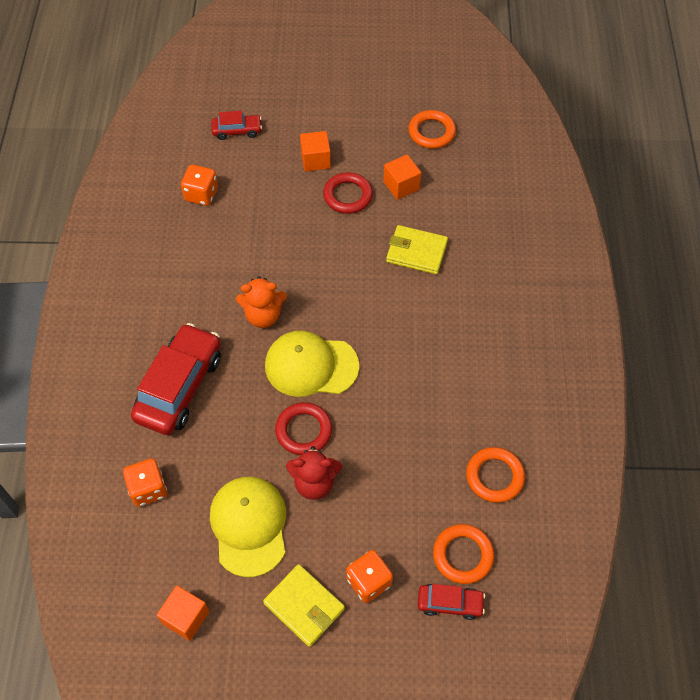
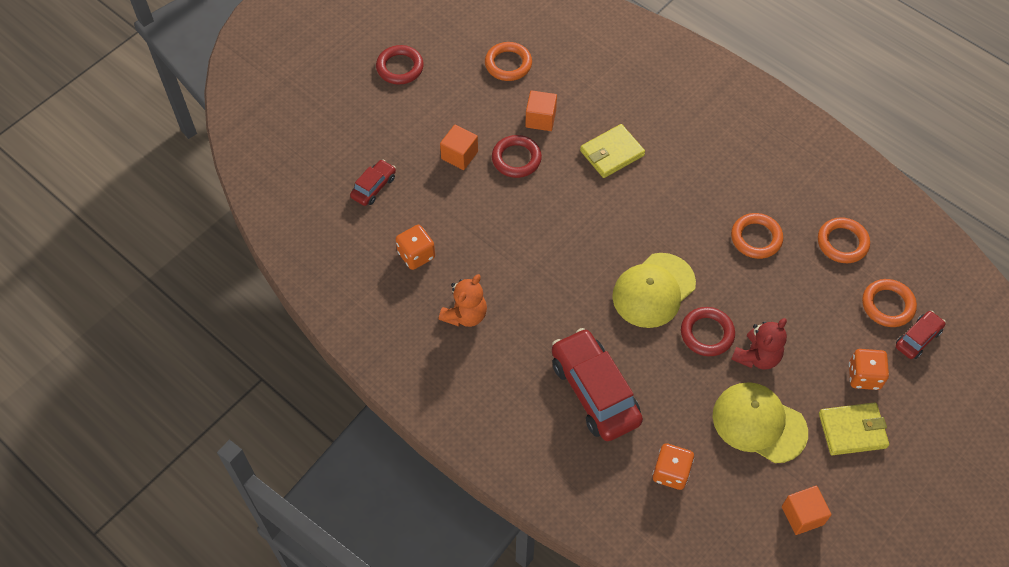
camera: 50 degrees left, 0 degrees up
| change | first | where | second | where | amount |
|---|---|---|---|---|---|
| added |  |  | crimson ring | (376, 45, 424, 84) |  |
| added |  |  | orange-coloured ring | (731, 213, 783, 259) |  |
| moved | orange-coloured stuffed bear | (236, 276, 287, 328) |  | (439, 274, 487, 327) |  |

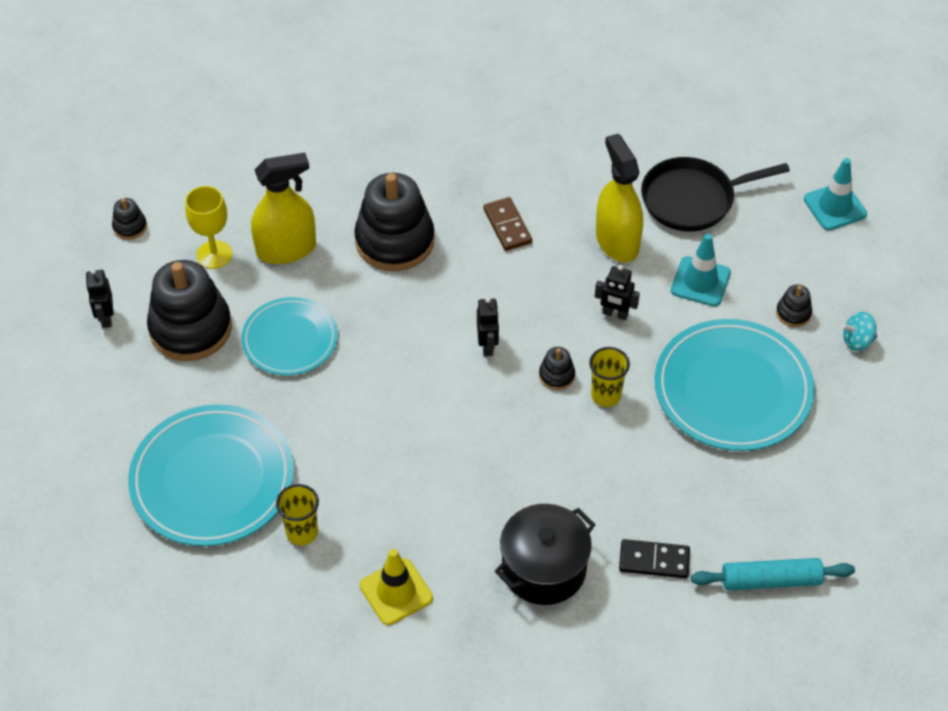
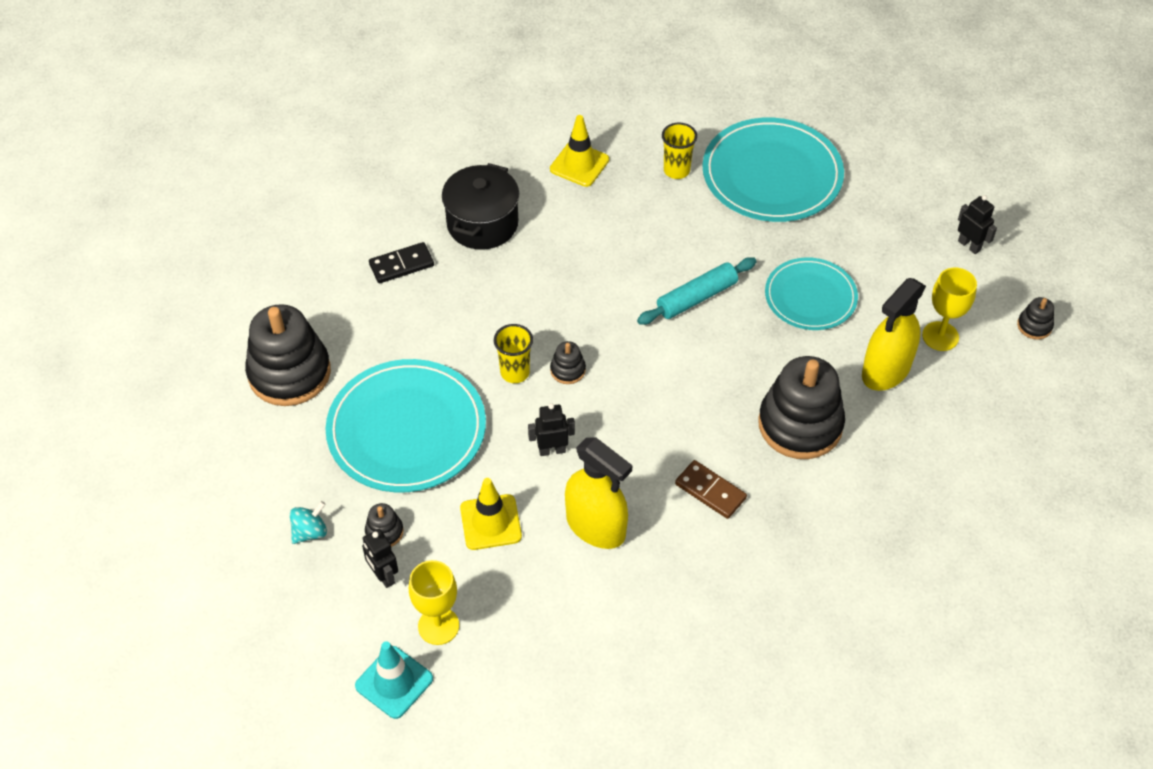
camera: 150 degrees right, 0 degrees up
| change | first | where | second | where | amount |
|---|---|---|---|---|---|
| removed | black frying pan | (641, 157, 790, 231) |  |  |  |
| added |  |  | bright yellow goblet | (409, 560, 459, 645) |  |
| moved | black stacking toy | (147, 260, 232, 361) |  | (245, 304, 331, 406) |  |
| moved | black robot figure | (477, 297, 499, 356) |  | (362, 529, 398, 588) |  |
| moved | aqua rolling pin | (691, 558, 855, 590) |  | (637, 257, 757, 325) |  |
| recoloured | aqua safety cone | (671, 234, 731, 306) | bright yellow safety cone | (460, 478, 522, 550) |  |

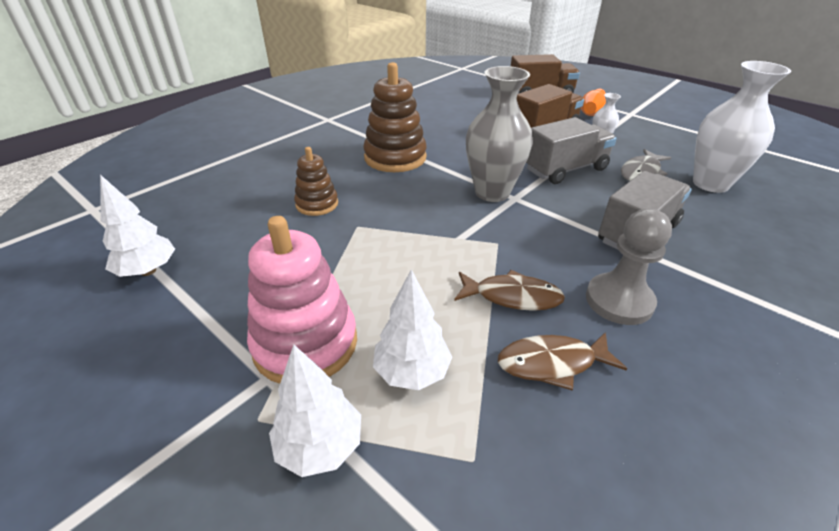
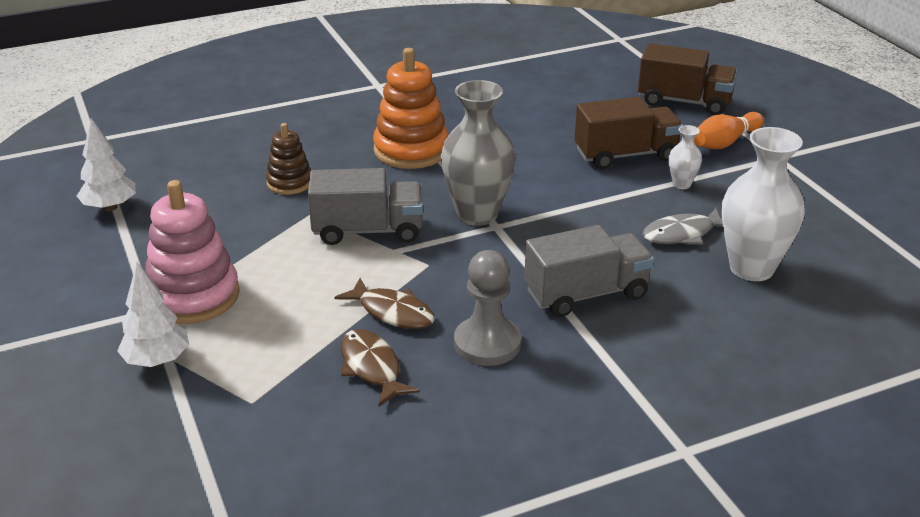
camera: 25 degrees right, 5 degrees down
| change | first | where | second | where | amount |
|---|---|---|---|---|---|
| removed | snow-white toy tree | (373, 269, 452, 390) |  |  |  |
| moved | ash-grey toy truck | (526, 117, 617, 184) |  | (308, 168, 423, 245) |  |
| recoloured | brown stacking toy | (363, 62, 427, 172) | orange-coloured stacking toy | (373, 48, 449, 169) |  |
| turned | brown toy fish | (498, 332, 627, 391) |  | (341, 329, 420, 407) | 45 degrees clockwise |

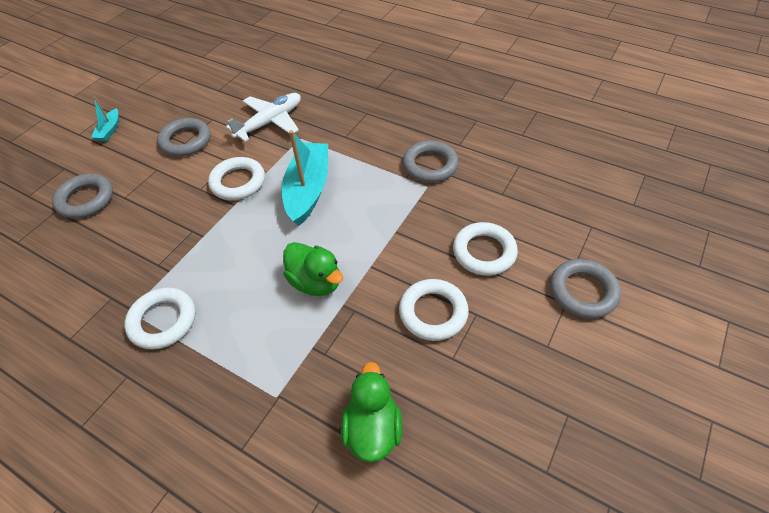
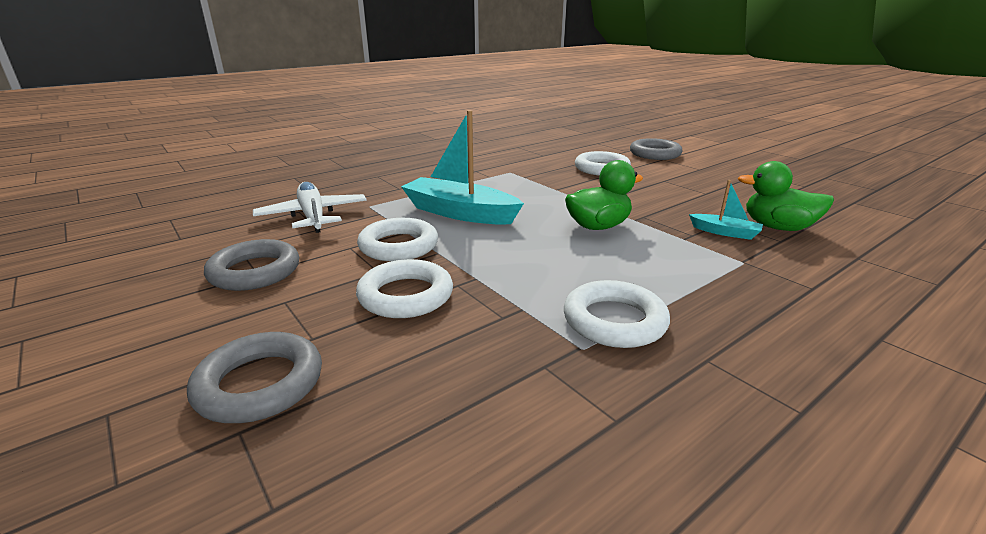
camera: 70 degrees left, 25 degrees down
| change | first | where | second | where | amount |
|---|---|---|---|---|---|
| removed | ash-grey ring | (403, 140, 458, 183) |  |  |  |
| moved | aqua sailboat | (91, 97, 119, 142) |  | (689, 180, 763, 240) |  |
| moved | snow-white ring | (399, 279, 469, 341) |  | (356, 259, 453, 318) |  |

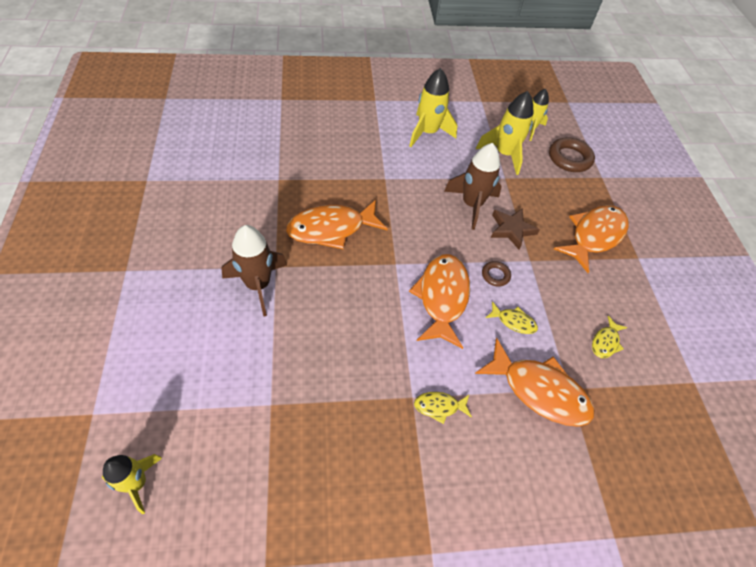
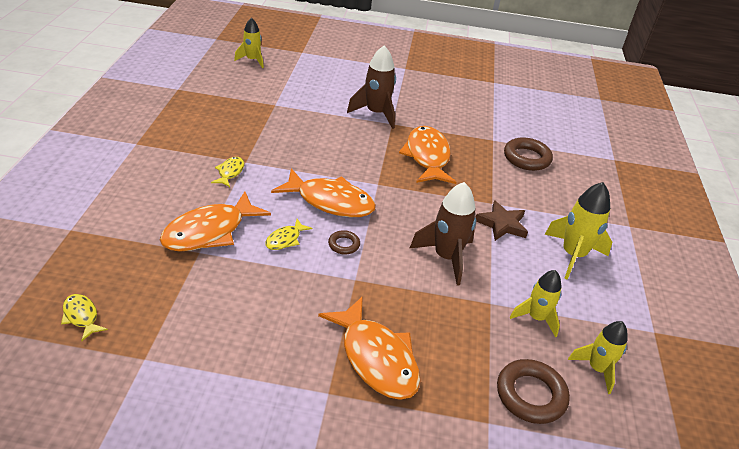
camera: 105 degrees right, 15 degrees down
| change | first | where | second | where | amount |
|---|---|---|---|---|---|
| added |  |  | brown ring | (504, 137, 553, 171) |  |
| moved | brown five-pointed star | (491, 208, 540, 250) |  | (475, 200, 528, 241) |  |
| moved | bright yellow toy fish | (592, 316, 628, 358) |  | (61, 294, 108, 341) |  |
| resized | bright yellow spaceship | (476, 91, 534, 175) |  | (510, 270, 562, 338) | x0.66 |

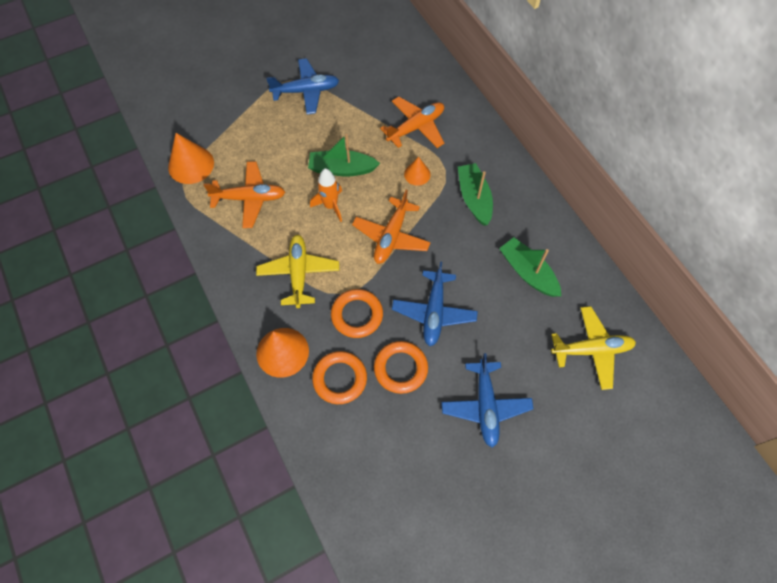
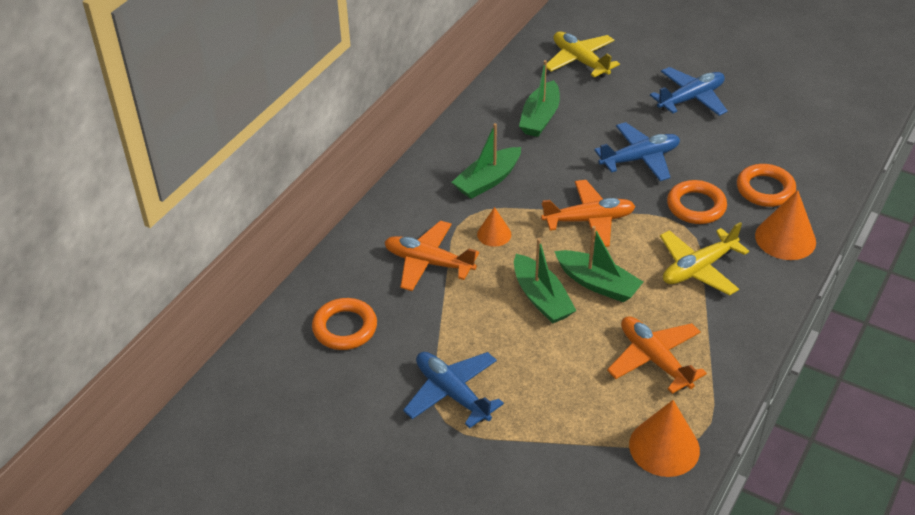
camera: 120 degrees left, 20 degrees down
| change | first | where | second | where | amount |
|---|---|---|---|---|---|
| moved | orange-coloured ring | (374, 341, 428, 394) |  | (312, 298, 377, 350) |  |
| replaced | orange-coloured spaceship | (310, 168, 342, 222) | emerald sailboat | (554, 226, 643, 303) |  |

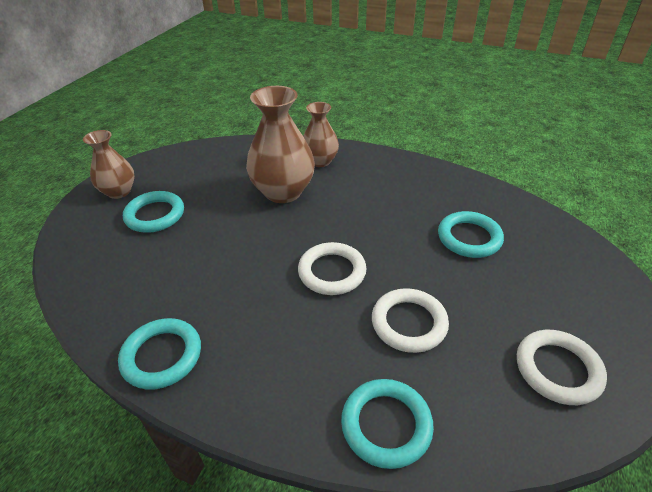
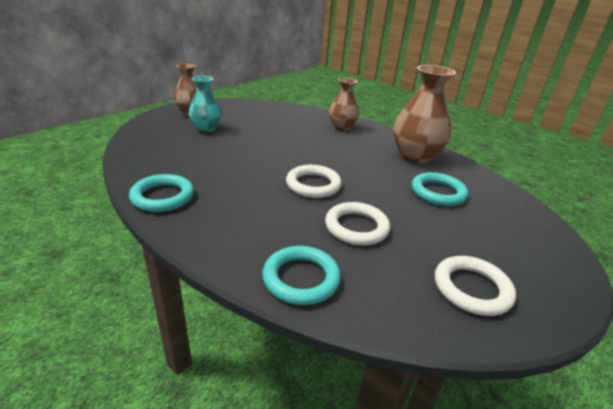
camera: 15 degrees right, 10 degrees down
| change | first | where | second | where | amount |
|---|---|---|---|---|---|
| moved | brown vase | (246, 86, 315, 203) |  | (393, 65, 456, 163) |  |
| replaced | aqua ring | (123, 191, 184, 233) | aqua vase | (189, 76, 222, 132) |  |

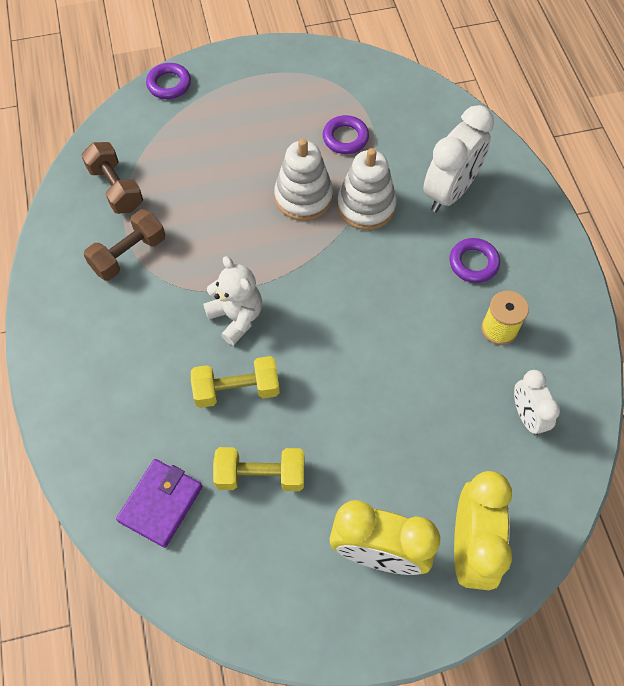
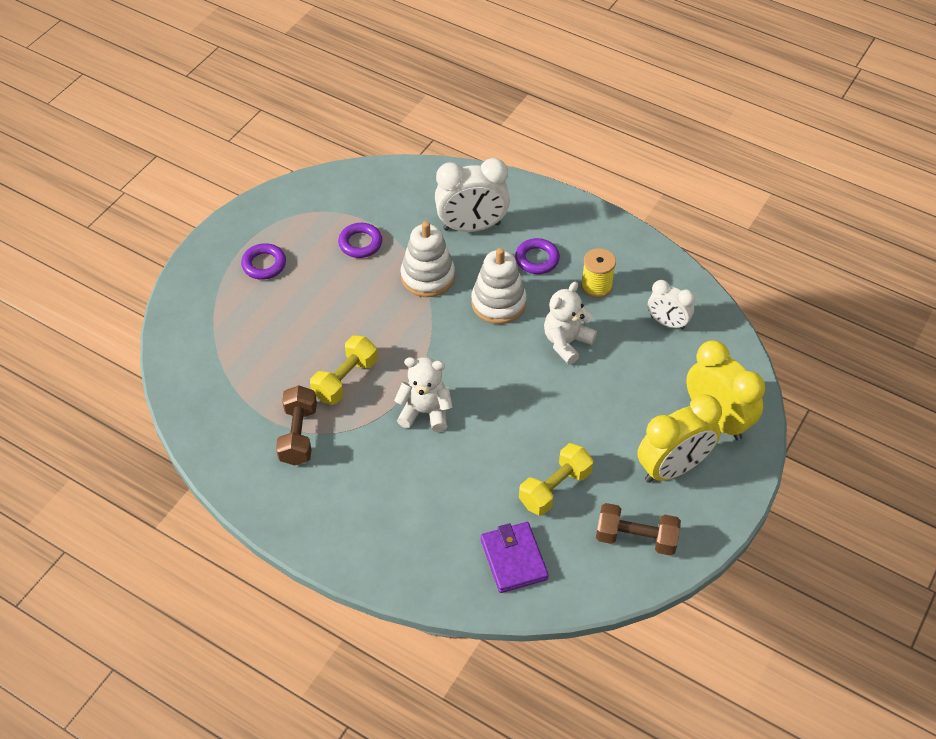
camera: 45 degrees left, 10 degrees down
| change | first | where | second | where | amount |
|---|---|---|---|---|---|
| added |  |  | snow-white stuffed bear | (544, 282, 597, 365) |  |
| moved | brown hand weight | (81, 142, 143, 214) |  | (596, 503, 681, 556) |  |
| moved | royal purple ring | (146, 63, 191, 99) |  | (241, 243, 286, 280) |  |
| moved | bright yellow hand weight | (191, 356, 280, 408) |  | (310, 335, 378, 405) |  |
| moved | snow-white stacking toy | (274, 139, 333, 221) |  | (471, 248, 527, 324) |  |
| turned | snow-white bedside clock | (423, 105, 494, 212) |  | (435, 158, 510, 232) | 90 degrees clockwise |

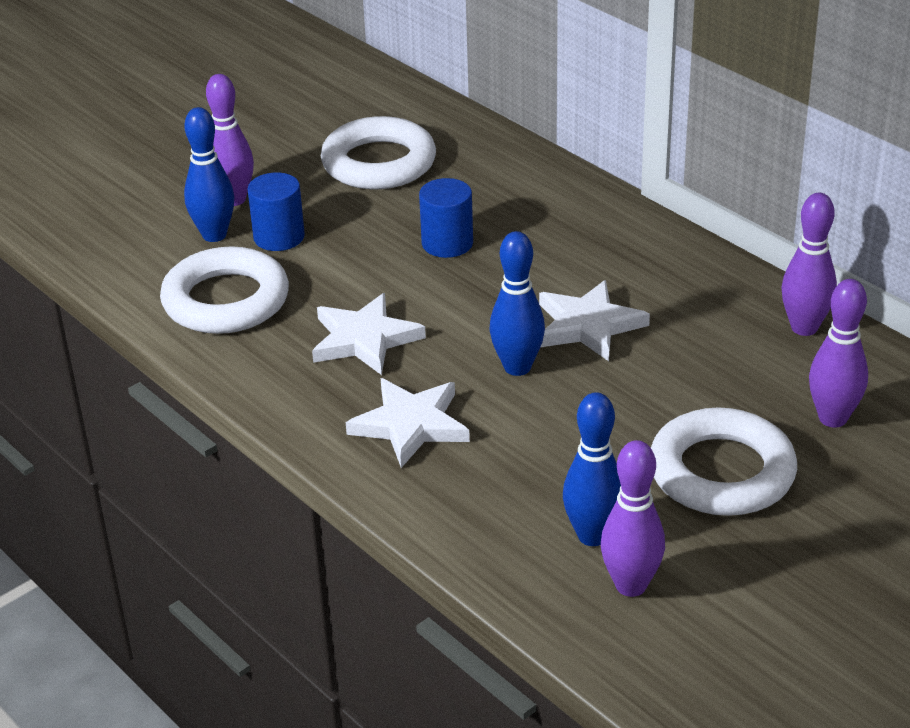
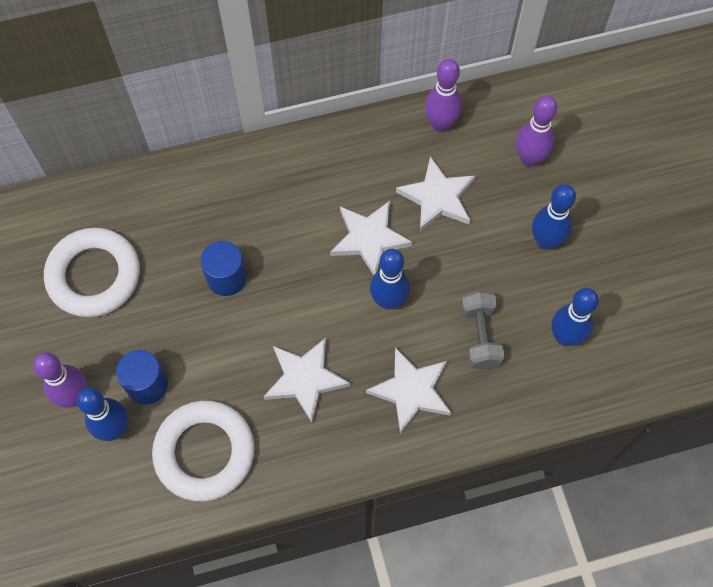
camera: 65 degrees left, 30 degrees up
| change | first | where | second | where | amount |
|---|---|---|---|---|---|
| removed | royal purple tenpin | (601, 440, 665, 597) |  |  |  |
| added |  |  | snow-white five-pointed star | (396, 156, 476, 232) |  |
| added |  |  | ash-grey hand weight | (461, 291, 505, 369) |  |
| replaced | snow-white ring | (651, 408, 797, 516) | royal blue tenpin | (532, 184, 576, 250) |  |

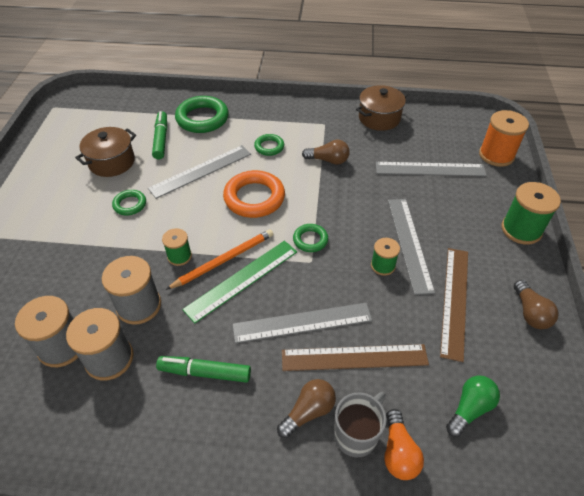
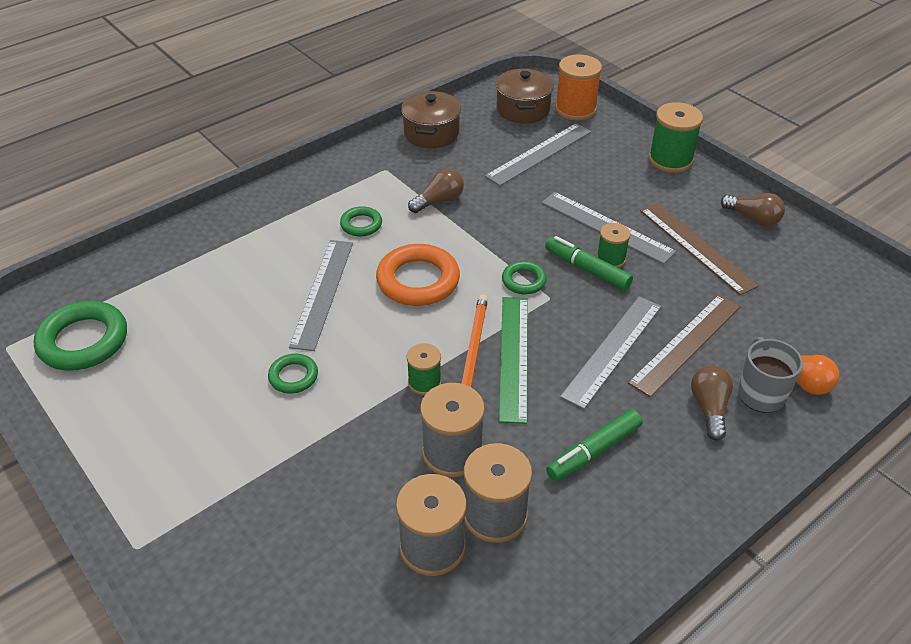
camera: 45 degrees left, 5 degrees down
| change | first | where | second | where | amount |
|---|---|---|---|---|---|
| removed | emerald bulb | (446, 375, 500, 437) |  |  |  |
| moved | brown cooking pot | (75, 127, 136, 177) |  | (496, 69, 554, 124) |  |
| moved | emerald marker pen | (152, 111, 167, 159) |  | (545, 236, 633, 290) |  |
| moved | emerald ring | (175, 96, 229, 133) |  | (34, 301, 127, 371) |  |

